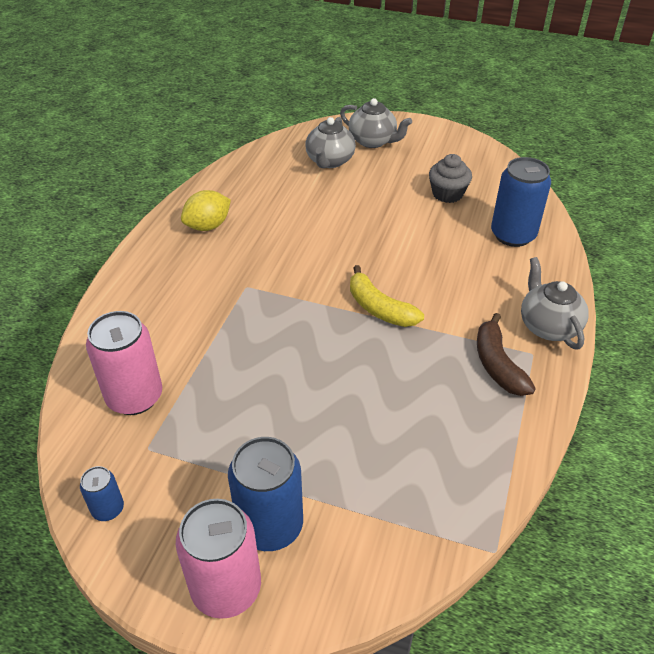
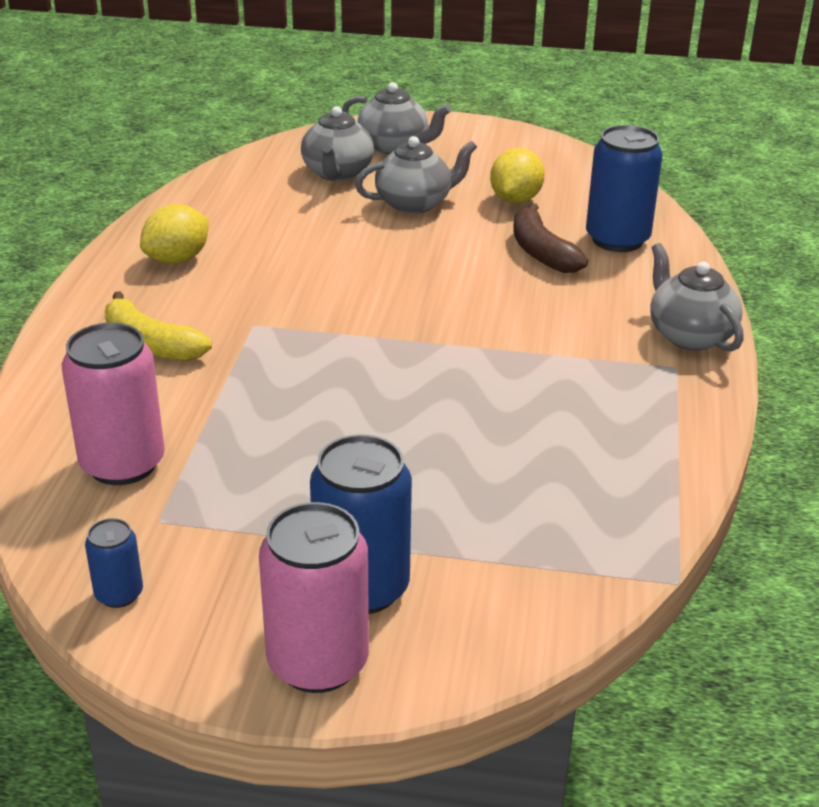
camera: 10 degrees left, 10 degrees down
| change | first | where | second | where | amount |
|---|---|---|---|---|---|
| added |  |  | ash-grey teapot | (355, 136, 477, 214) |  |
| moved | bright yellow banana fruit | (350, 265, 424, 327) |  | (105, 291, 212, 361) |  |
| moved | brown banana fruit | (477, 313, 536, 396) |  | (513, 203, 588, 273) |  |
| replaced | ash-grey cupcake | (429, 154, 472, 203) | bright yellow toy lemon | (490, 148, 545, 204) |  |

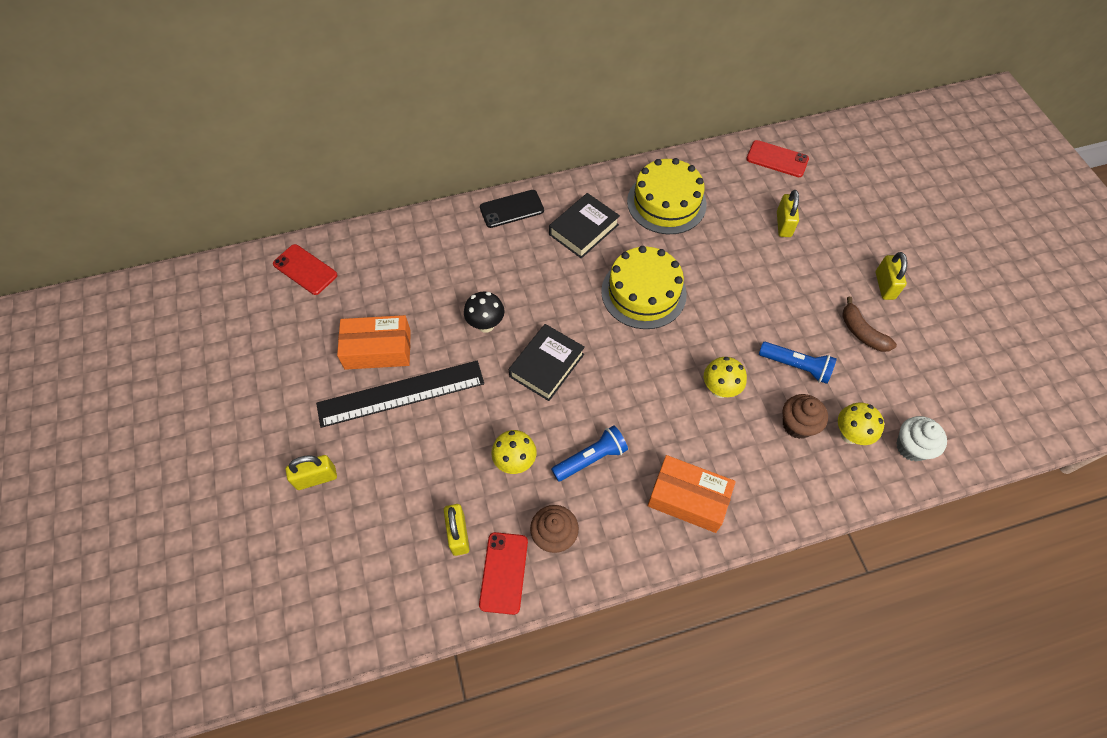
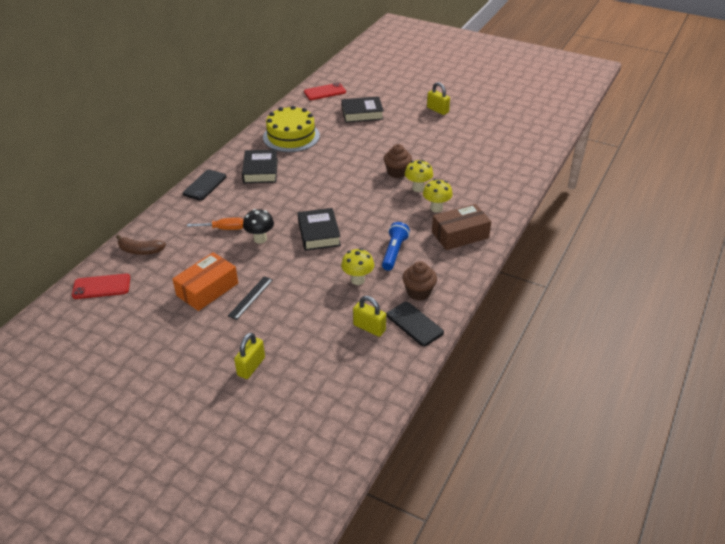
camera: 45 degrees left, 20 degrees down
| change | first | where | second | where | amount |
|---|---|---|---|---|---|
| removed | bright yellow cake | (601, 246, 687, 329) |  |  |  |
| removed | royal blue pocket torch | (759, 342, 837, 384) |  |  |  |
| removed | snow-white cupcake | (896, 416, 947, 462) |  |  |  |
| added |  |  | orange-coloured flat screwdriver | (187, 217, 244, 230) |  |
| moved | brown cupcake | (782, 394, 828, 439) |  | (384, 144, 412, 178) |  |
| moved | bright yellow mushroom | (838, 402, 884, 445) |  | (423, 179, 453, 212) |  |
| moved | brown banana fruit | (842, 297, 897, 352) |  | (116, 235, 166, 255) |  |
| replaced | bright yellow padlock | (777, 190, 799, 237) | black hardback | (341, 96, 384, 123) |  |
| recoloured | crimson mobile phone | (479, 532, 528, 615) | black mobile phone | (387, 302, 444, 346) |  |
| recoloured | orange-coloured parcel | (648, 455, 736, 533) | brown parcel | (432, 204, 491, 250) |  |
| resized | black measuring stick | (316, 361, 484, 428) |  | (228, 276, 273, 320) | x0.49 |

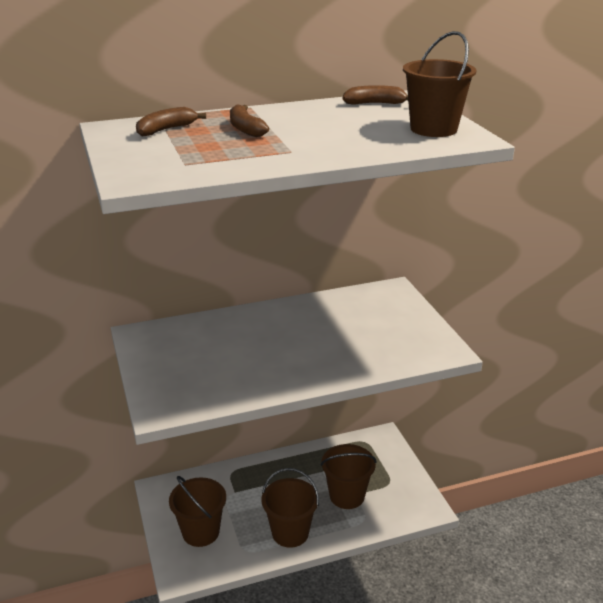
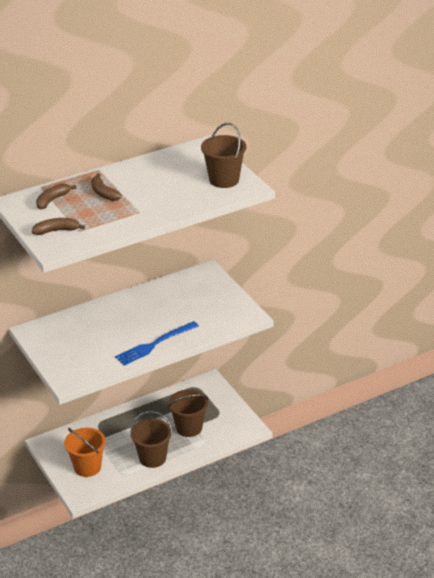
camera: 10 degrees left, 5 degrees up
| change | first | where | second | where | amount |
|---|---|---|---|---|---|
| added |  |  | royal blue dinner fork | (115, 321, 199, 366) |  |
| moved | brown banana fruit | (342, 85, 408, 105) |  | (32, 218, 85, 235) |  |
| recoloured | brown bucket | (169, 476, 226, 547) | orange-coloured bucket | (64, 428, 106, 477) |  |

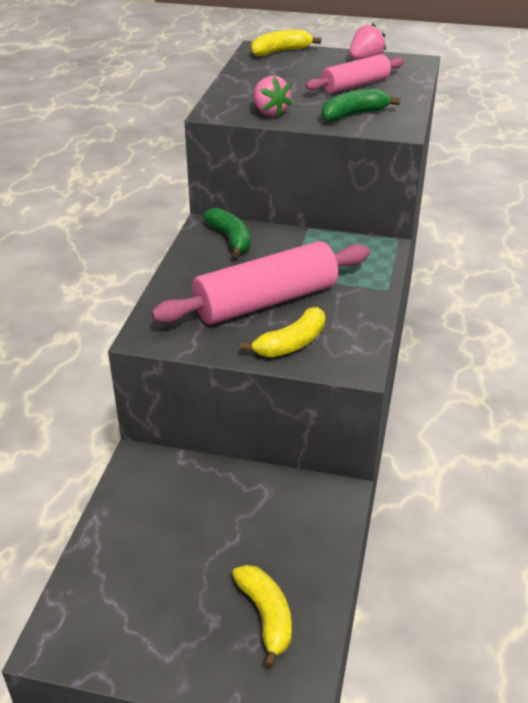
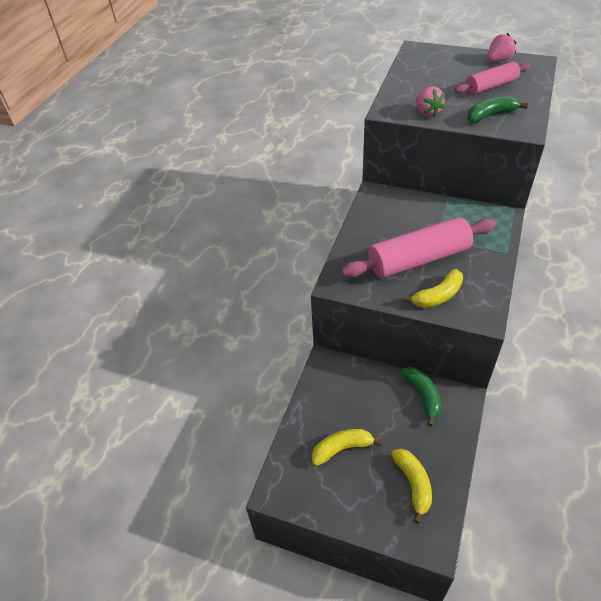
camera: 10 degrees right, 10 degrees up
| change | first | where | second | where | amount |
|---|---|---|---|---|---|
| moved | emerald banana fruit | (203, 208, 251, 257) |  | (401, 367, 442, 426) |  |
| moved | bright yellow banana fruit | (251, 29, 321, 56) |  | (312, 429, 382, 466) |  |

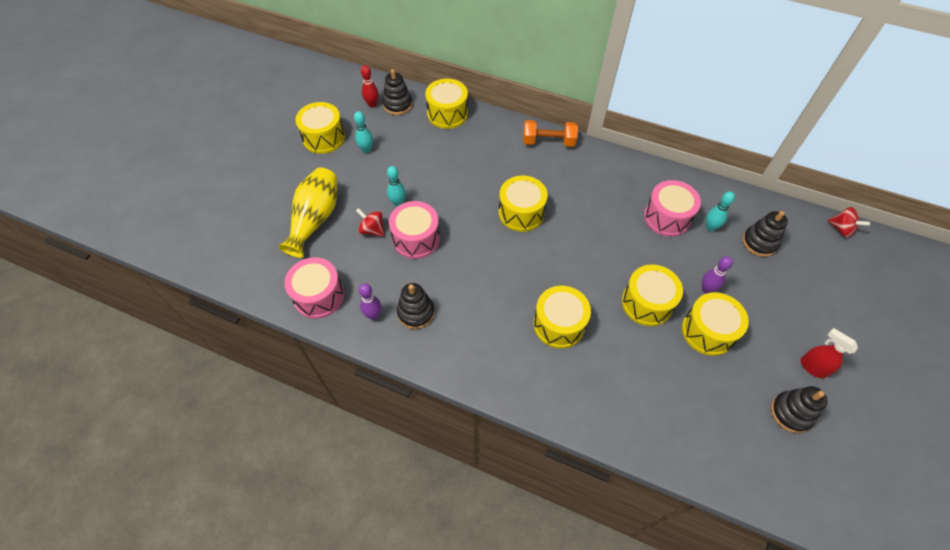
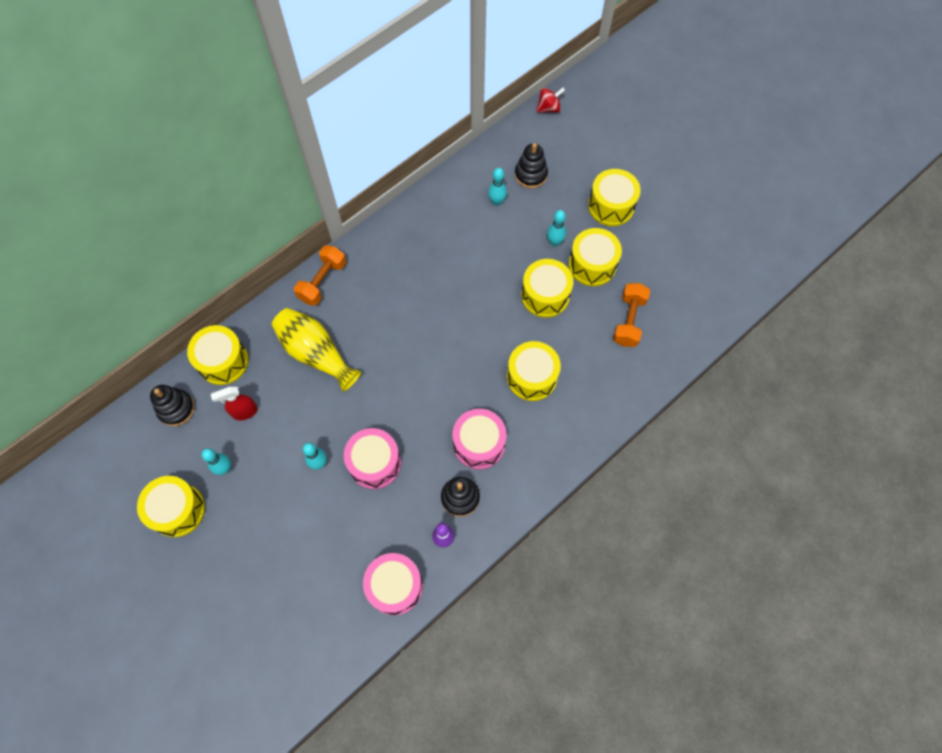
camera: 65 degrees left, 10 degrees up
| change | first | where | second | where | amount |
|---|---|---|---|---|---|
| removed | crimson spinning top | (356, 208, 384, 237) |  |  |  |
| removed | crimson tenpin | (361, 65, 379, 108) |  |  |  |
| removed | black stacking toy | (771, 386, 828, 433) |  |  |  |
| added |  |  | orange-coloured hand weight | (613, 283, 650, 347) |  |
| moved | bright yellow vase | (278, 167, 337, 258) |  | (272, 308, 361, 392) |  |
| moved | bright yellow drum | (499, 175, 548, 232) |  | (588, 169, 641, 226) |  |
| moved | rose-pink drum | (644, 180, 701, 237) |  | (453, 409, 507, 469) |  |
| moved | crimson sprayer | (801, 328, 858, 378) |  | (211, 386, 258, 420) |  |
| recoloured | royal purple tenpin | (702, 256, 733, 294) | aqua tenpin | (547, 210, 566, 246) |  |

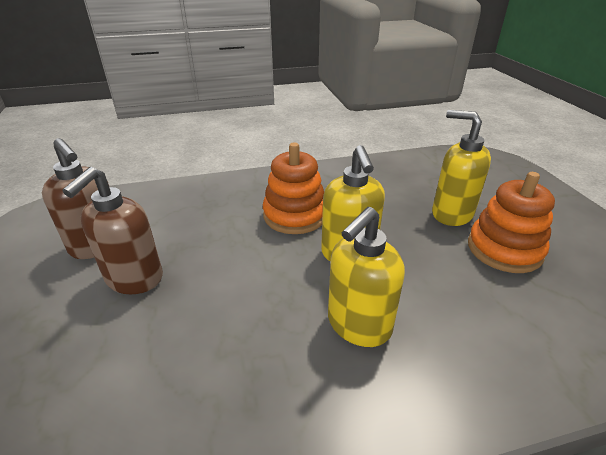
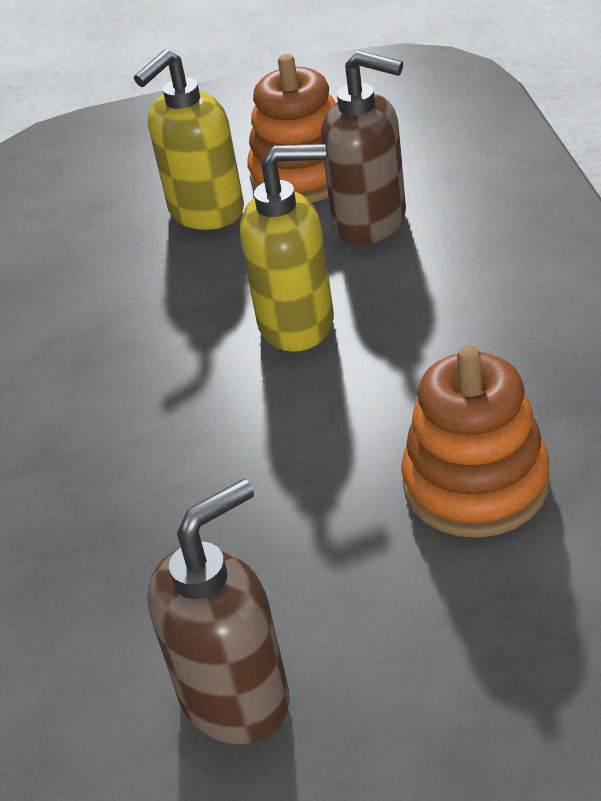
camera: 80 degrees left, 5 degrees up
| change | first | where | second | where | amount |
|---|---|---|---|---|---|
| removed | bright yellow soap dispenser | (328, 207, 405, 347) |  |  |  |
| moved | brown soap dispenser | (63, 167, 163, 294) |  | (321, 50, 406, 245) |  |
| moved | orange-coloured stacking toy | (263, 142, 324, 234) |  | (401, 345, 549, 538) |  |

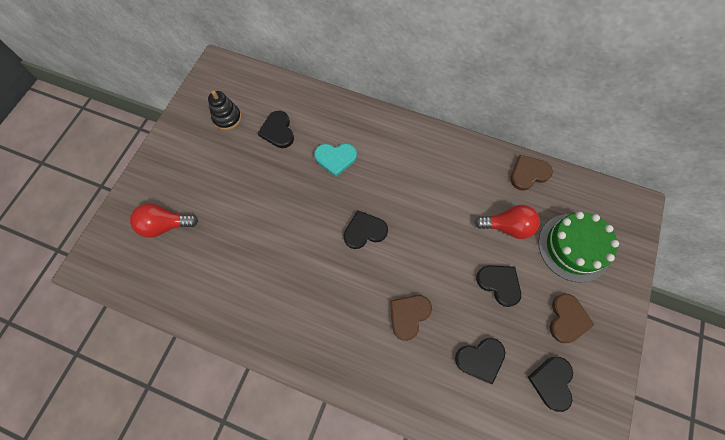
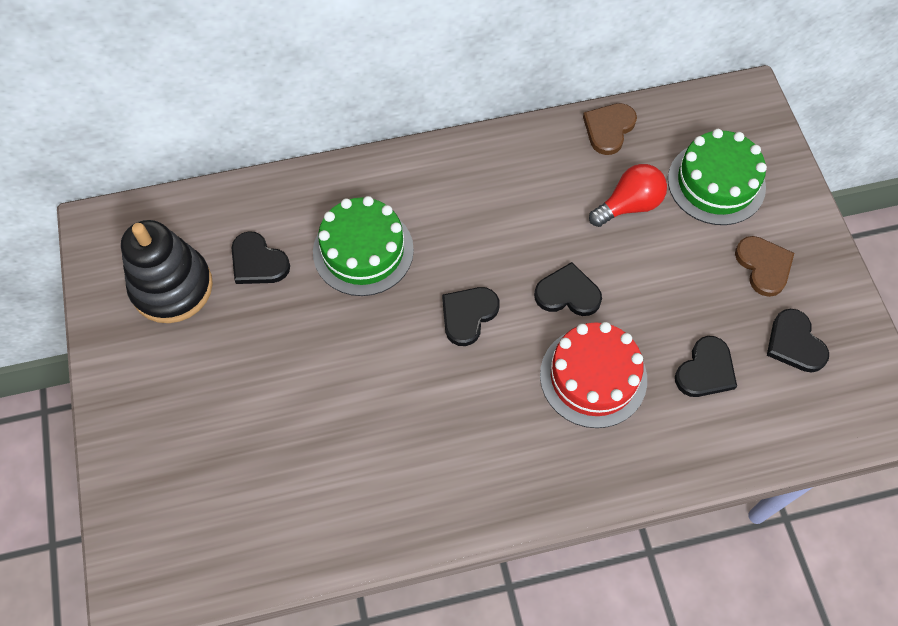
camera: 35 degrees left, 5 degrees down
| change | first | where | second | where | amount |
|---|---|---|---|---|---|
| removed | crimson bulb | (130, 203, 198, 238) |  |  |  |
| moved | black heart | (476, 265, 521, 307) |  | (534, 262, 602, 316) |  |
| replaced | aqua heart | (314, 144, 357, 177) | emerald cake | (313, 196, 414, 296) |  |
| replaced | brown heart | (390, 295, 432, 341) | crimson cake | (540, 322, 647, 428) |  |
| resized | black stacking toy | (208, 90, 241, 130) |  | (121, 220, 213, 323) | x1.75 |

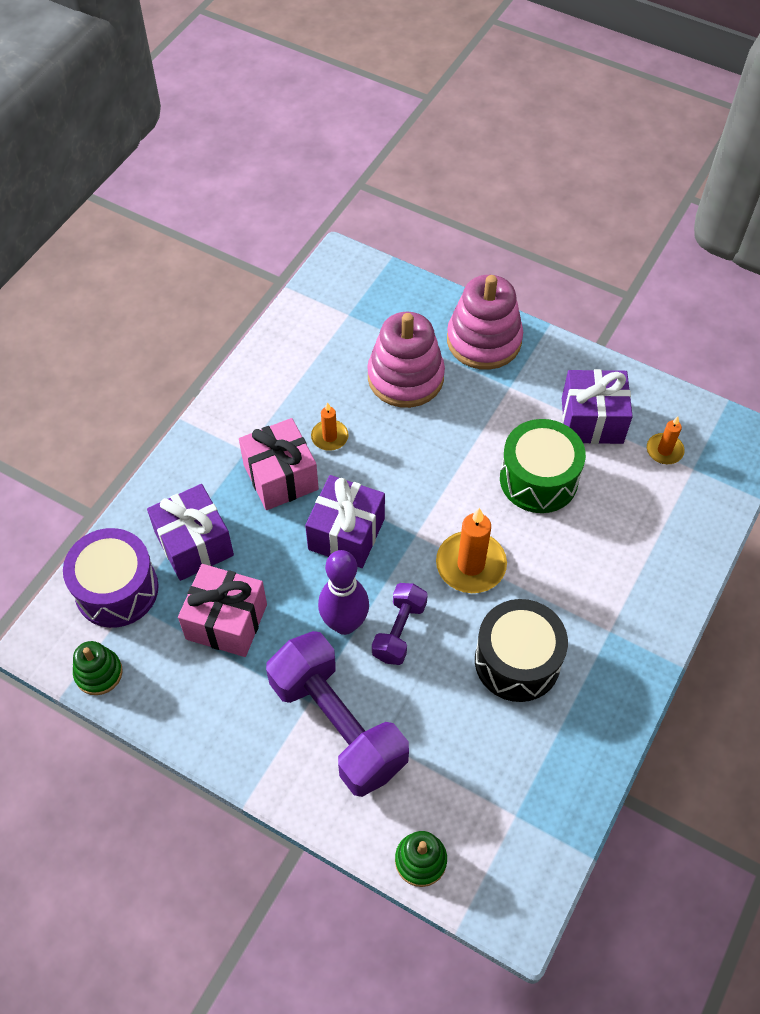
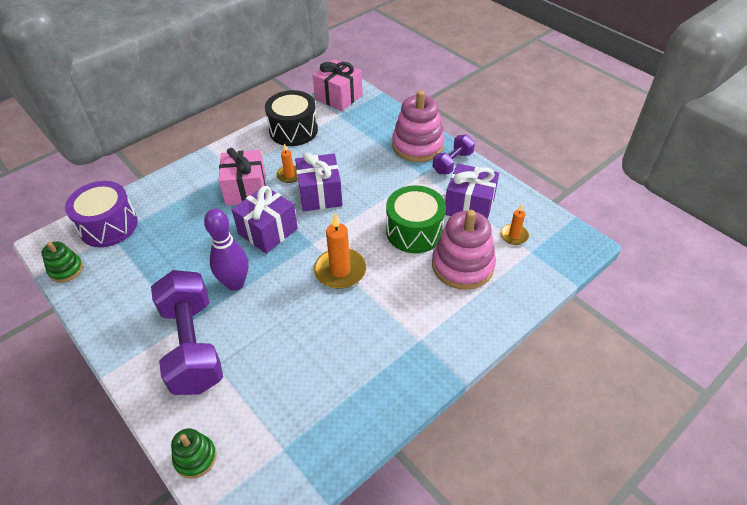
camera: 20 degrees right, 10 degrees down
| change | first | where | second | where | amount |
|---|---|---|---|---|---|
| moved | royal purple present | (147, 484, 234, 581) |  | (295, 153, 343, 211) |  |
| moved | rose-pink present | (178, 564, 267, 657) |  | (313, 59, 363, 111) |  |
| moved | rose-pink stacking toy | (367, 312, 445, 408) |  | (432, 210, 496, 290) |  |
| moved | royal purple hand weight | (372, 583, 428, 665) |  | (433, 135, 475, 174) |  |
| moved | black drum | (475, 599, 568, 702) |  | (265, 90, 318, 146) |  |

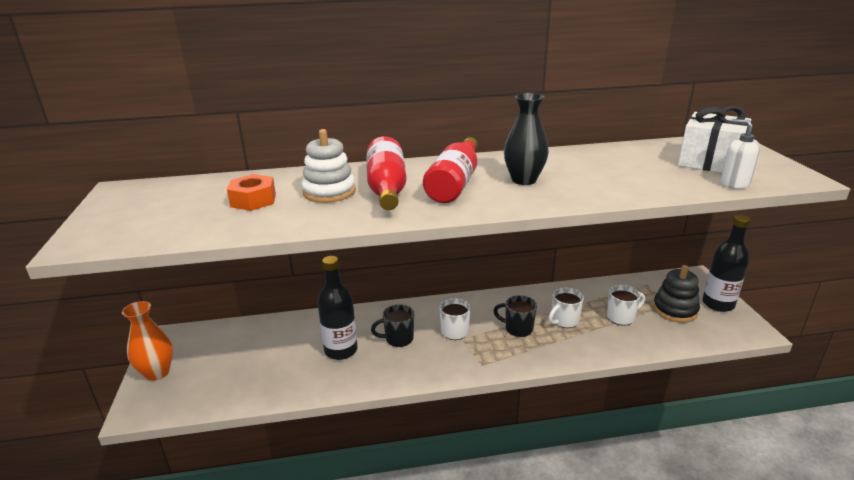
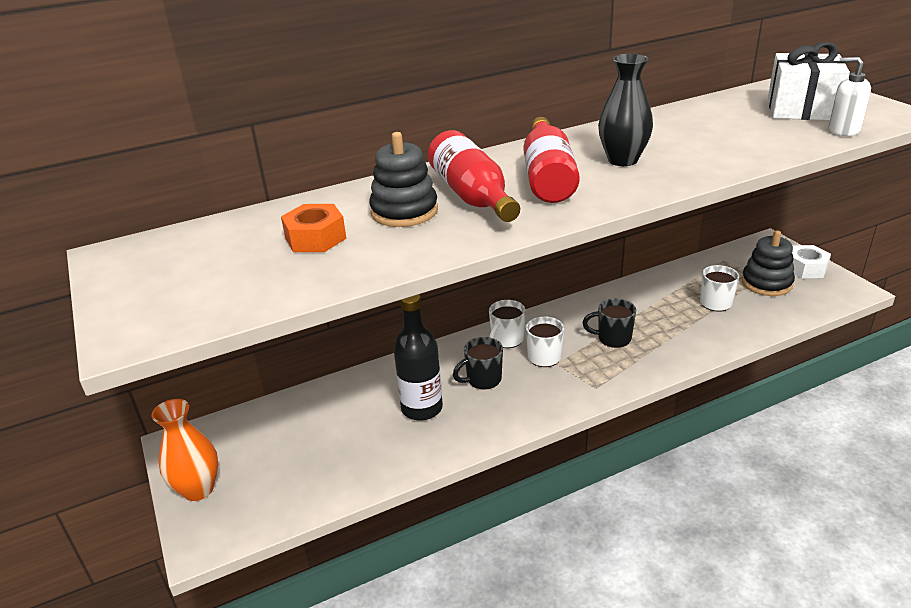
camera: 15 degrees left, 5 degrees up
| change | first | where | second | where | amount |
|---|---|---|---|---|---|
| moved | snow-white coffee mug | (548, 287, 584, 328) |  | (489, 300, 526, 348) |  |
| replaced | black flask | (702, 215, 750, 312) | snow-white hexagon nut | (792, 245, 831, 278) |  |
| recoloured | snow-white stacking toy | (301, 129, 356, 203) | black stacking toy | (369, 132, 438, 227) |  |

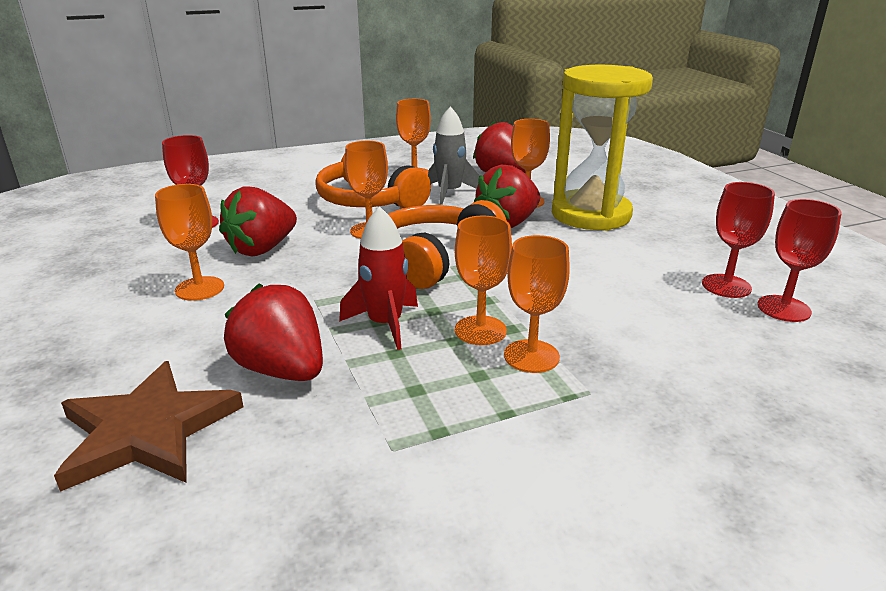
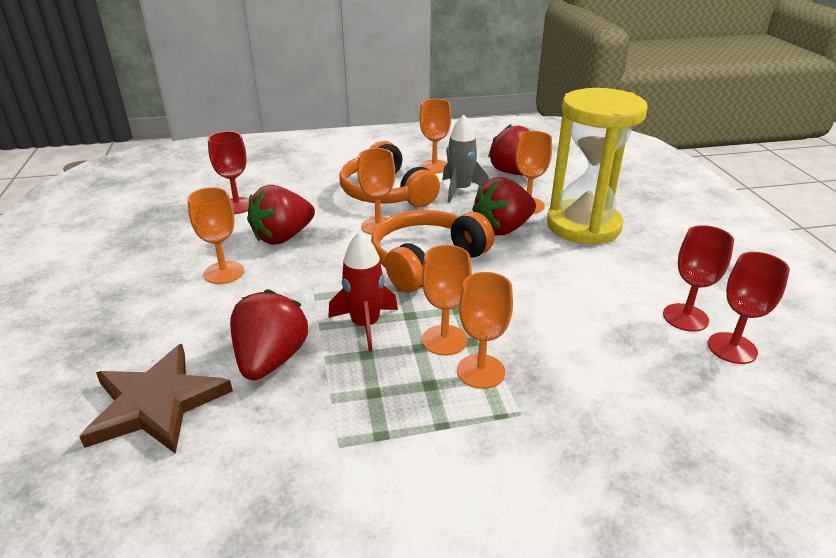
camera: 10 degrees right, 5 degrees up
| change | first | where | second | where | amount |
|---|---|---|---|---|---|
| turned | crimson berry | (224, 284, 323, 381) |  | (230, 289, 308, 380) | 45 degrees clockwise |

